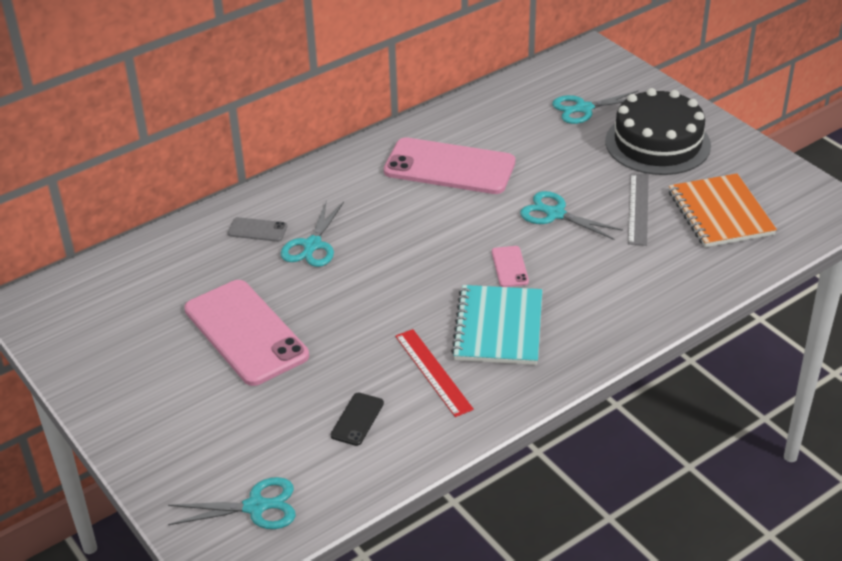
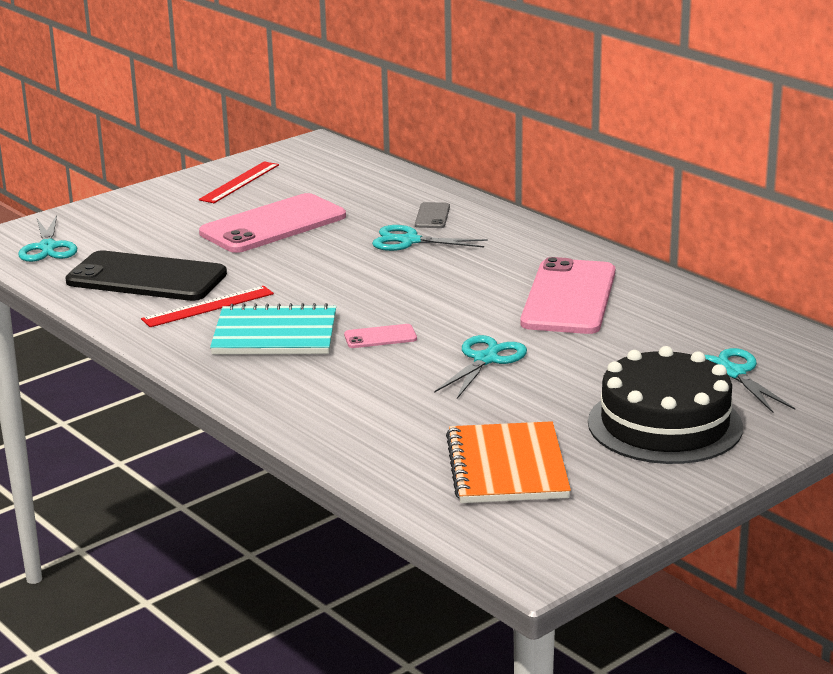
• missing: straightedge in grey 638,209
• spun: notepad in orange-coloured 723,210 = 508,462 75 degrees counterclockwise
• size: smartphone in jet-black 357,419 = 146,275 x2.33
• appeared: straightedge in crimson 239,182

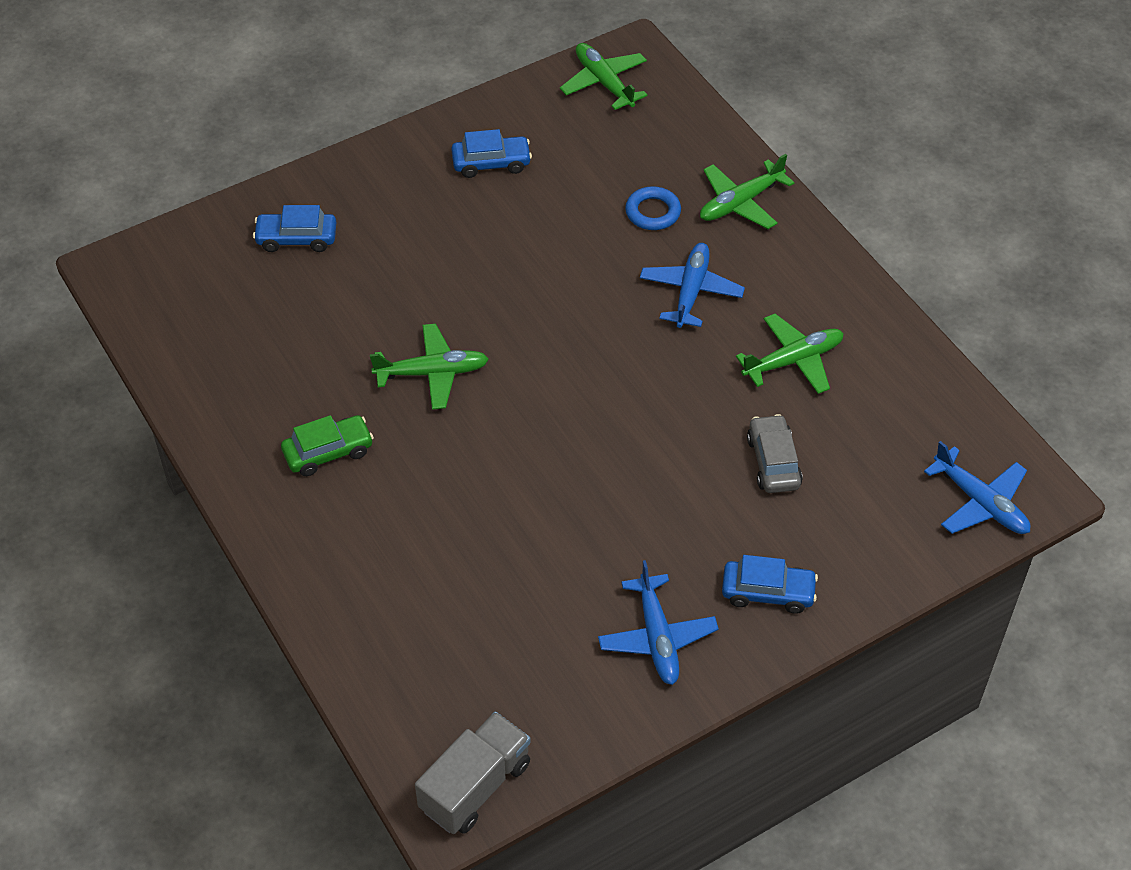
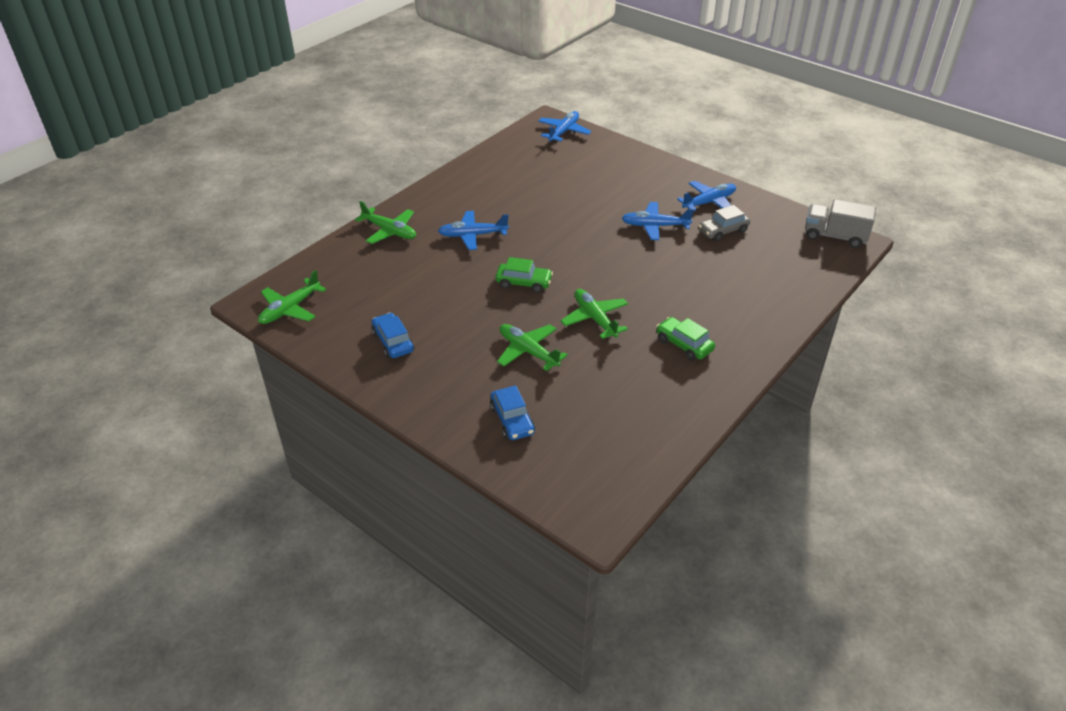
• missing: ring in royal blue 653,208
• relocated: toy plane in green 790,354 to 532,347
• relocated: toy car in grey 775,453 to 724,223
• missing: toy car in royal blue 770,584
• appeared: toy plane in royal blue 658,221
• appeared: toy car in green 524,275

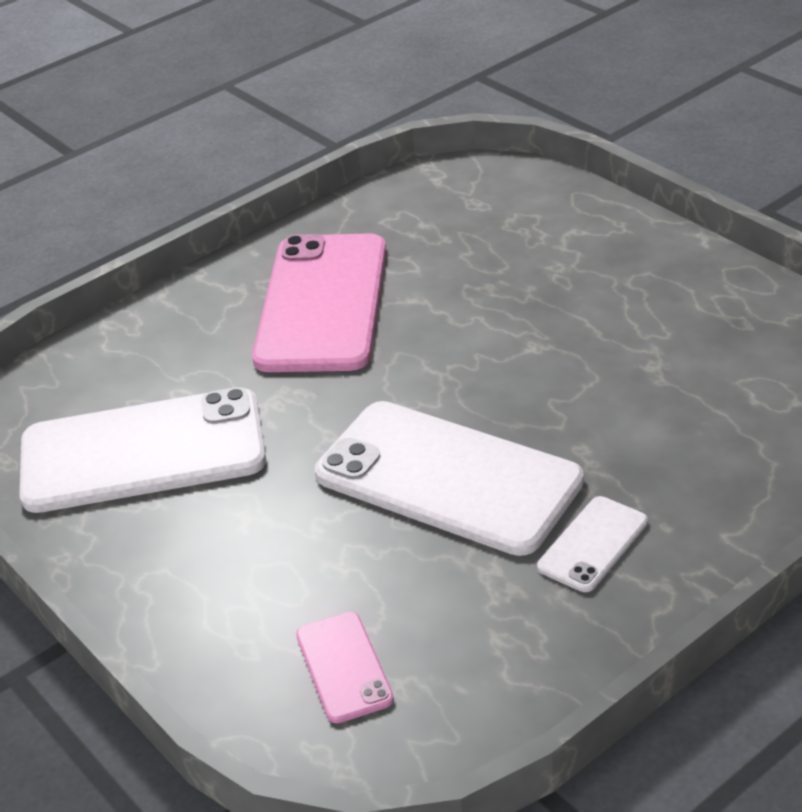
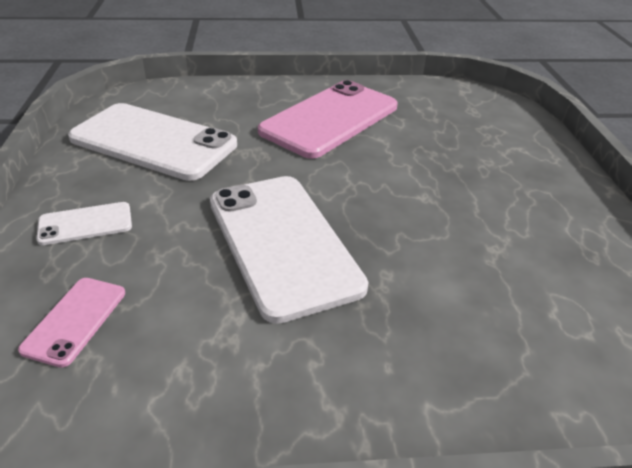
• relocated: smartphone in pure white 592,544 to 84,223

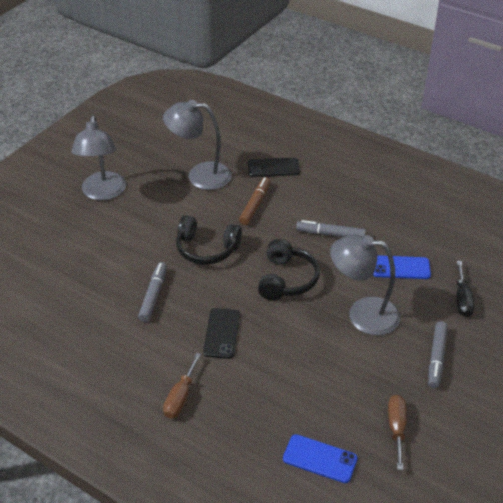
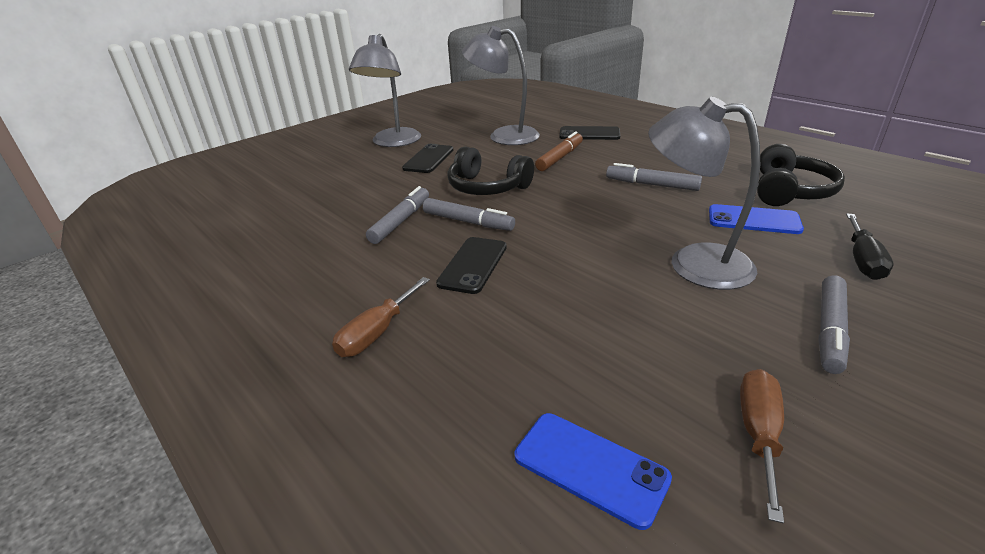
• relocated: over-ear headphones in jet-black 289,269 to 801,175
• appeared: smartphone in jet-black 427,158
• appeared: marker pen in grey 469,214

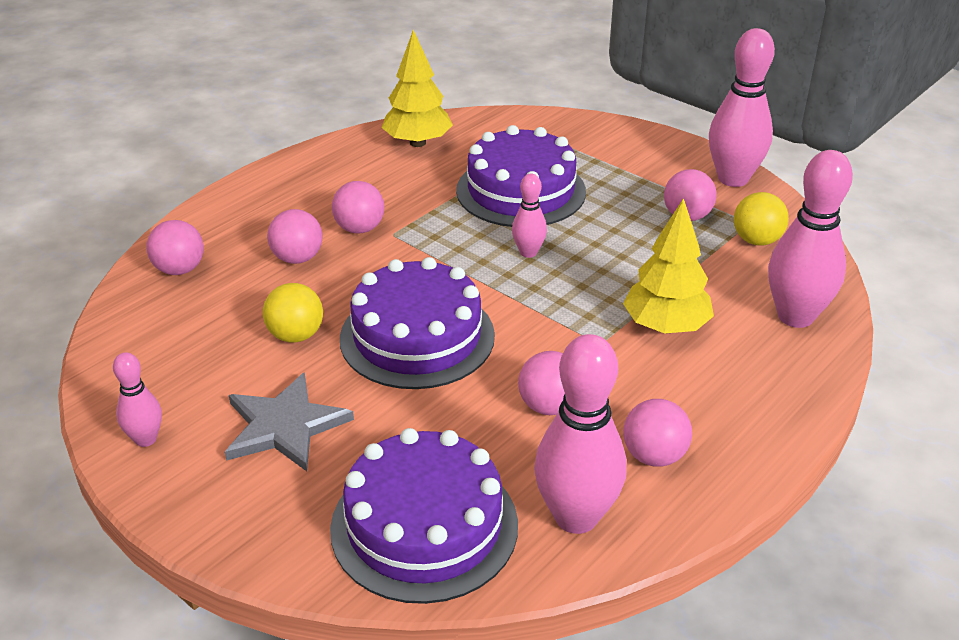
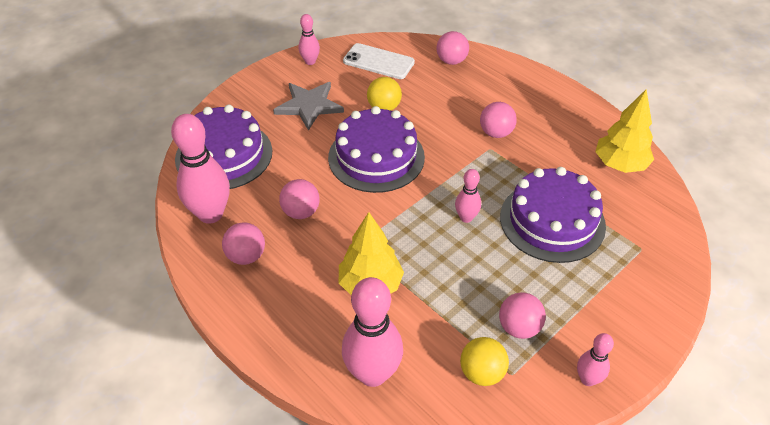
• size: tenpin in rosy 742,107 = 595,359 x0.52
• missing: play ball in rosy 295,236
• appeared: smartphone in pure white 379,61

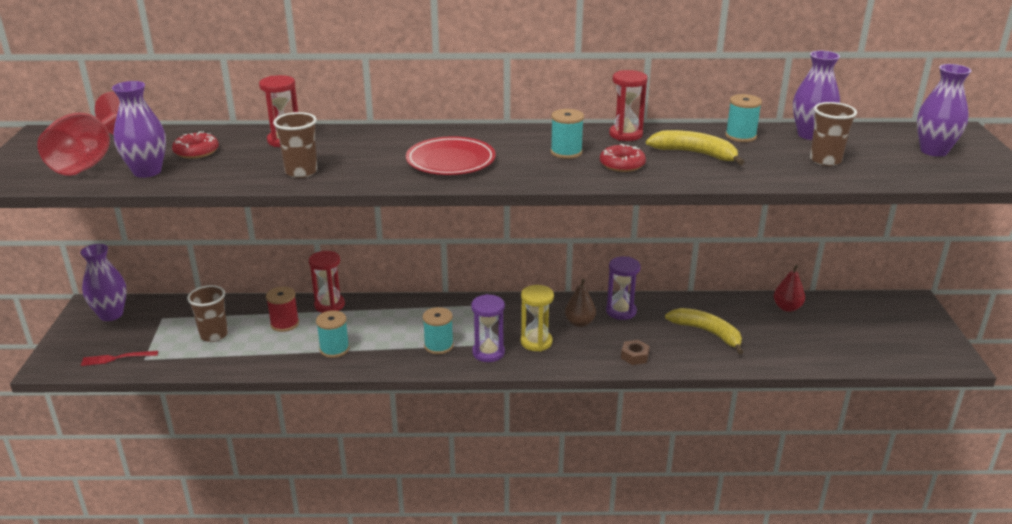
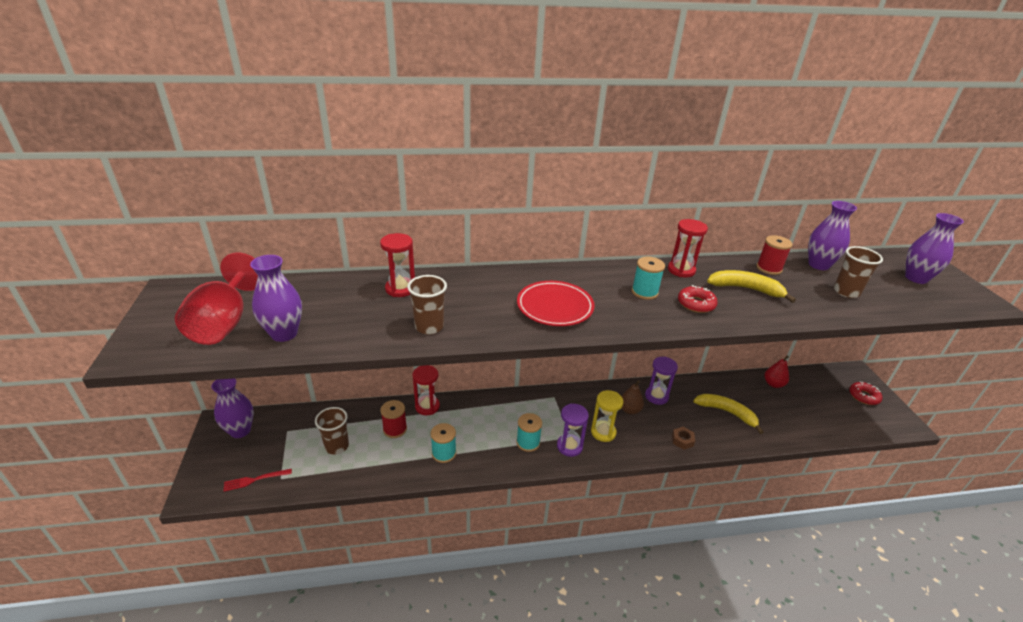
• colour: reel of thread in aqua 743,118 to reel of thread in crimson 774,255
• relocated: doughnut in crimson 195,145 to 865,393

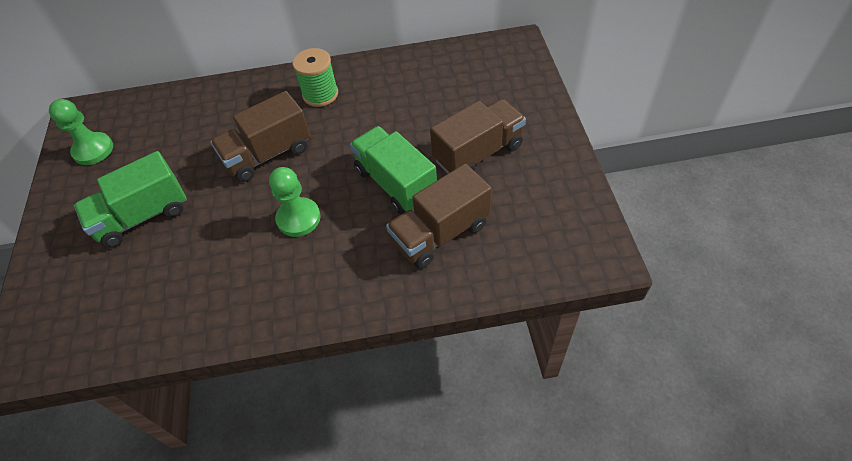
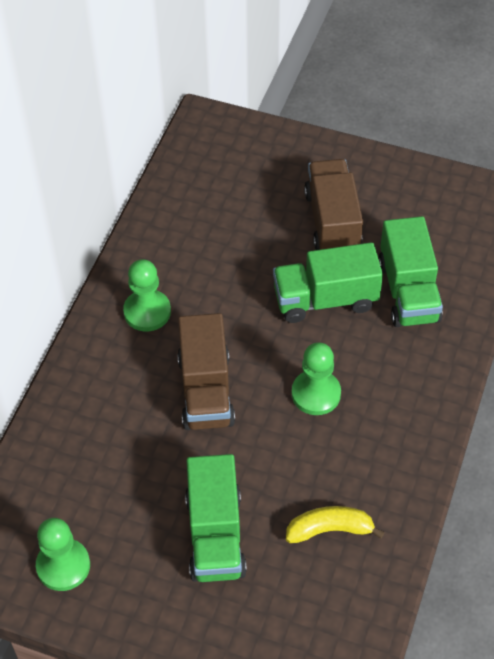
• exchanged: reel of thread in green 315,77 to pawn in green 147,295
• colour: lorry in brown 439,216 to lorry in green 410,271
• appeared: banana in yellow 335,524

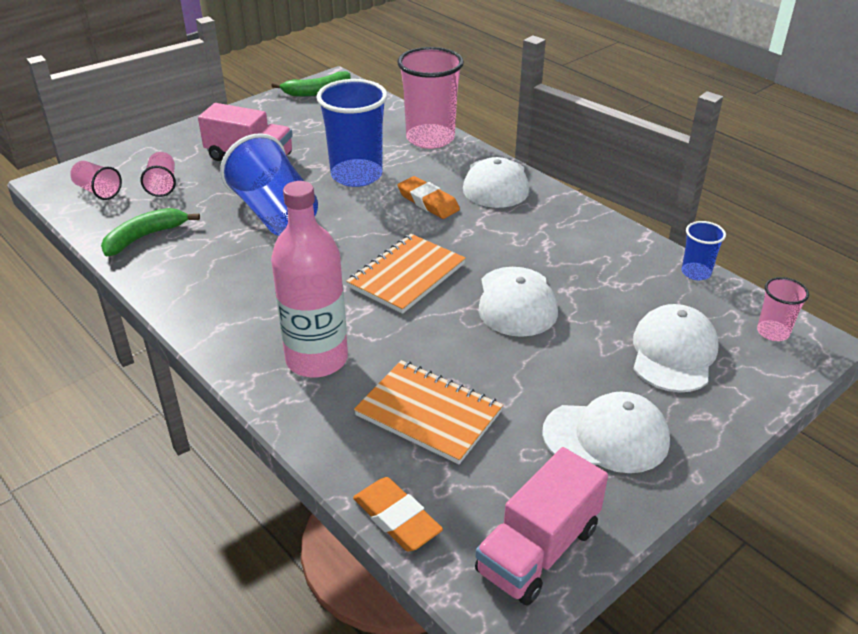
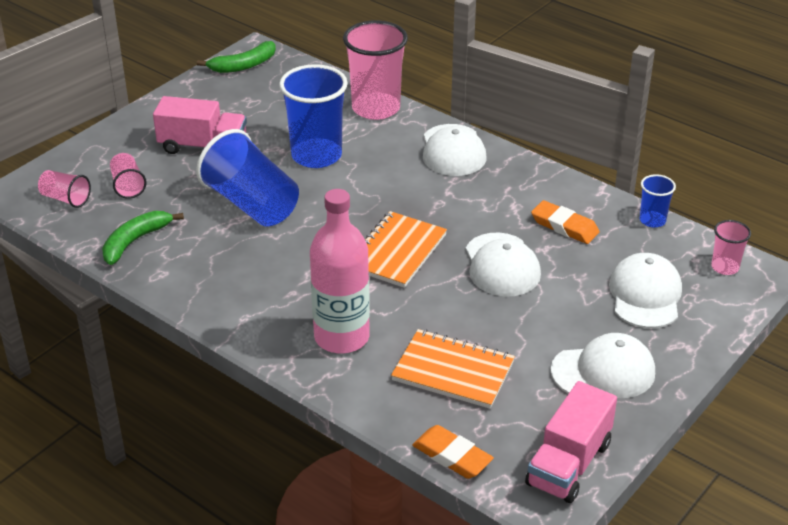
• relocated: gum eraser in orange-coloured 428,197 to 565,222

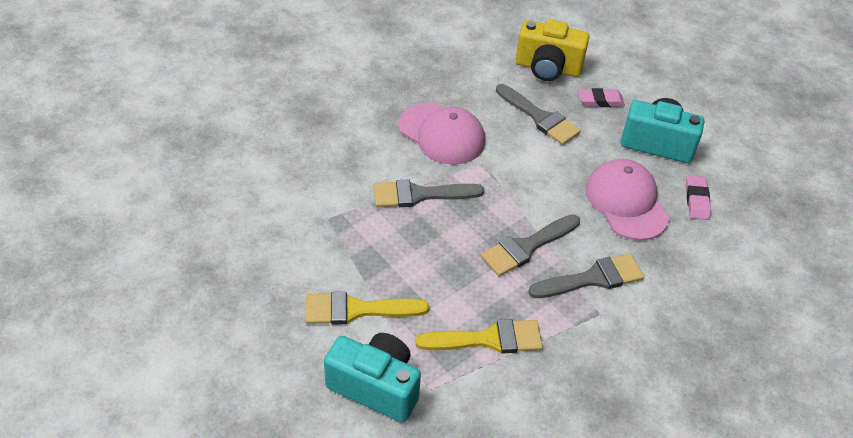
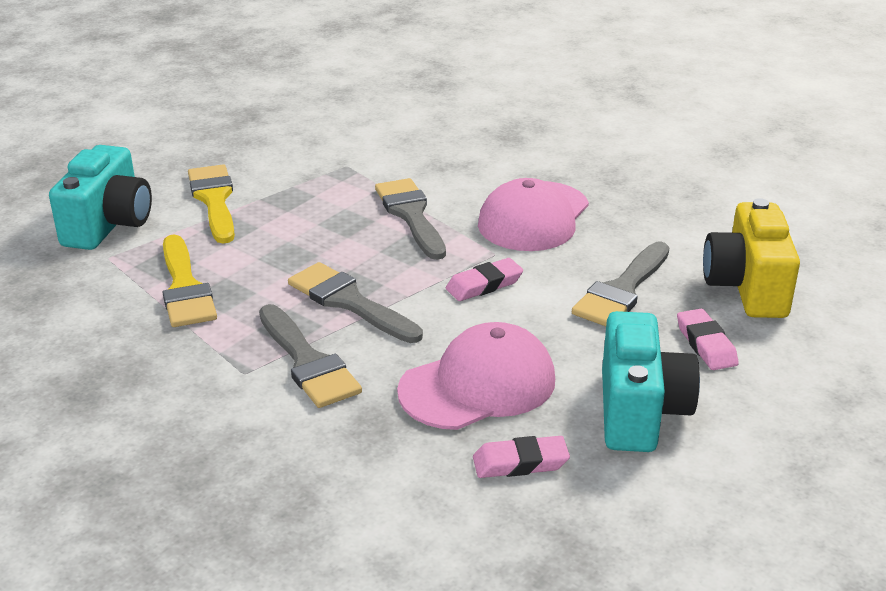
• appeared: gum eraser in rosy 484,279

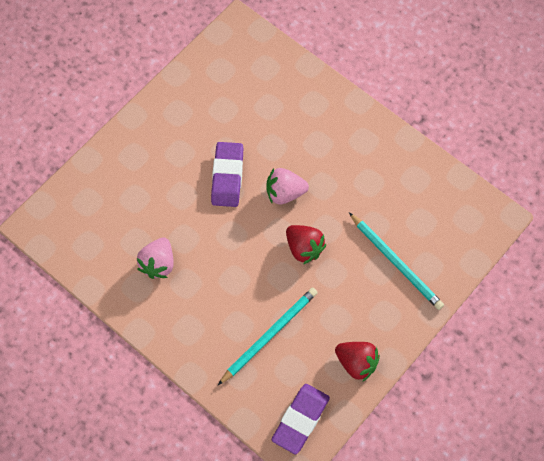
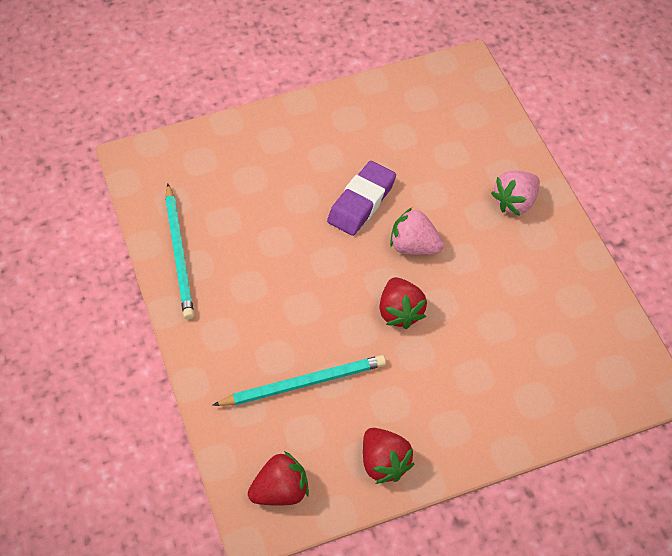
• relocated: wooden pencil in aqua 396,261 to 179,251
• relocated: toy strawberry in rosy 155,258 to 515,193
• exchanged: gum eraser in royal purple 301,419 to toy strawberry in crimson 278,478

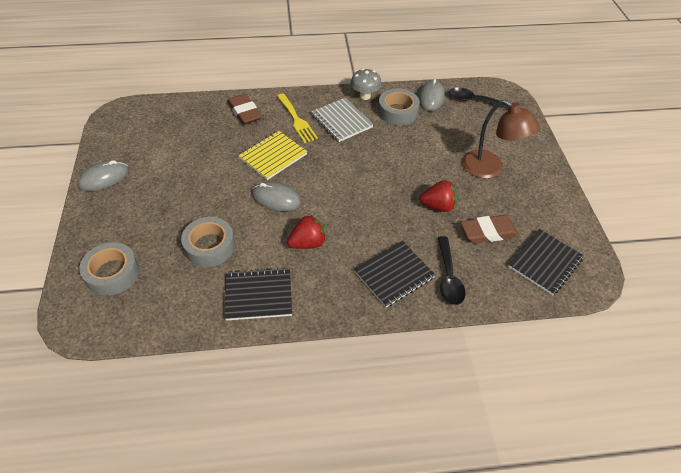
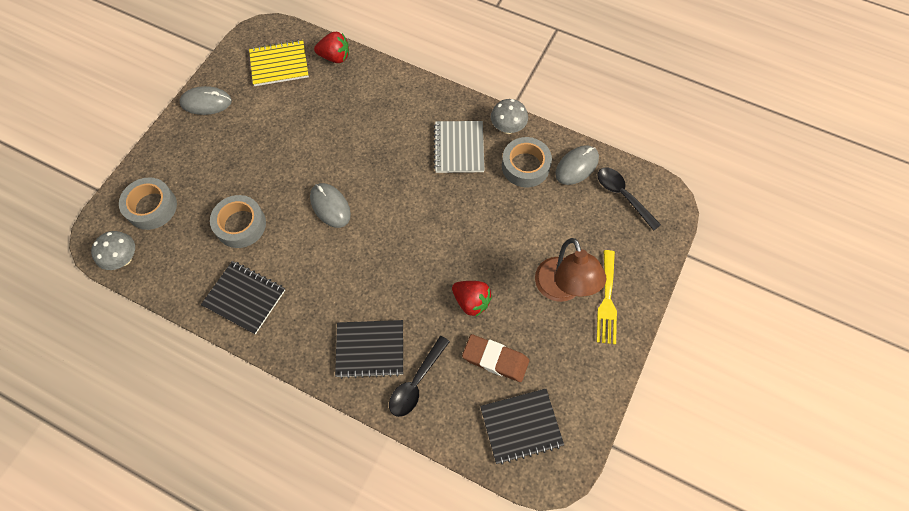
• relocated: fork in yellow 297,118 to 607,297
• missing: gum eraser in brown 244,109
• relocated: notepad in yellow 272,155 to 279,62
• relocated: toy strawberry in crimson 306,232 to 331,47
• appeared: toadstool in grey 113,250

